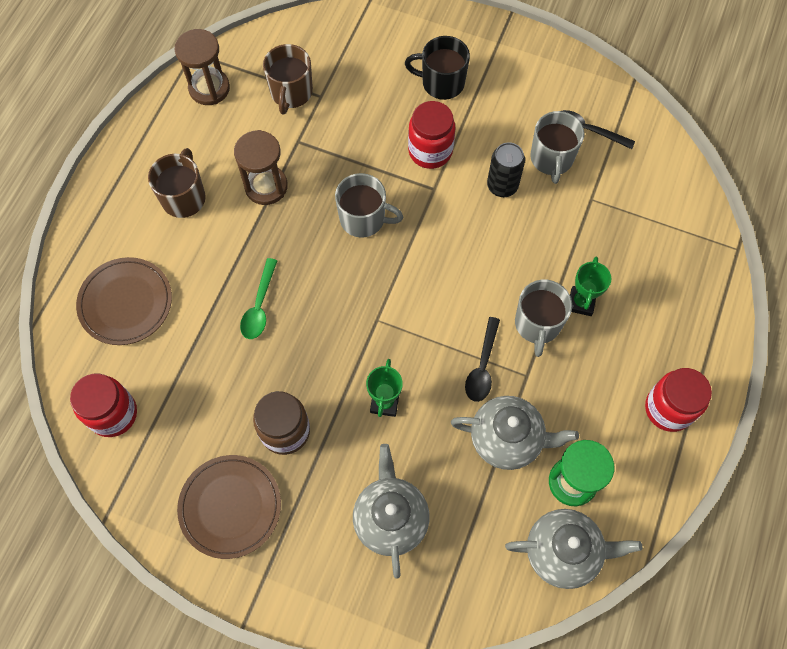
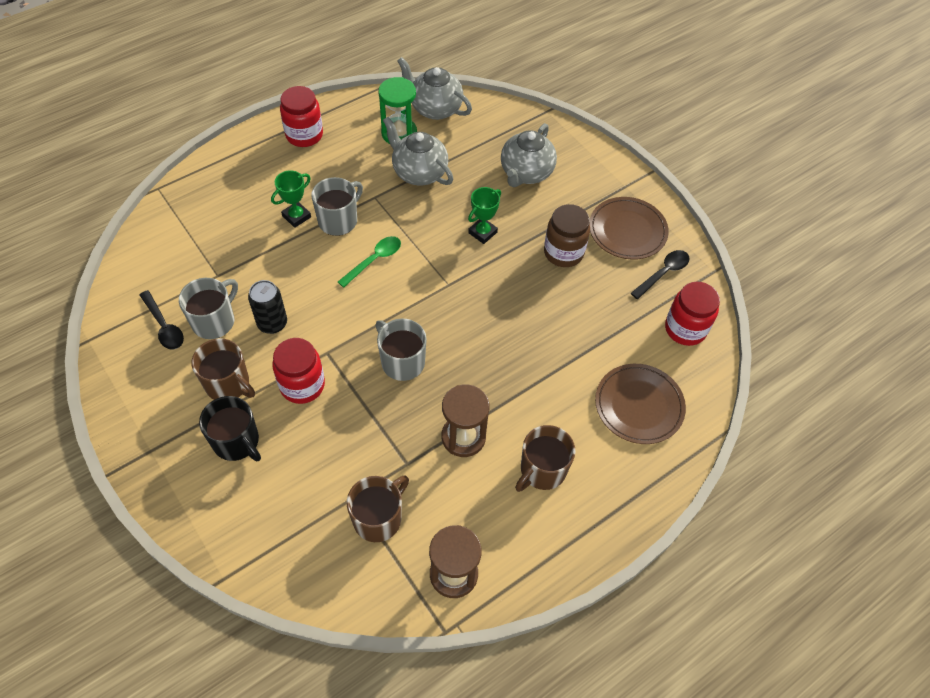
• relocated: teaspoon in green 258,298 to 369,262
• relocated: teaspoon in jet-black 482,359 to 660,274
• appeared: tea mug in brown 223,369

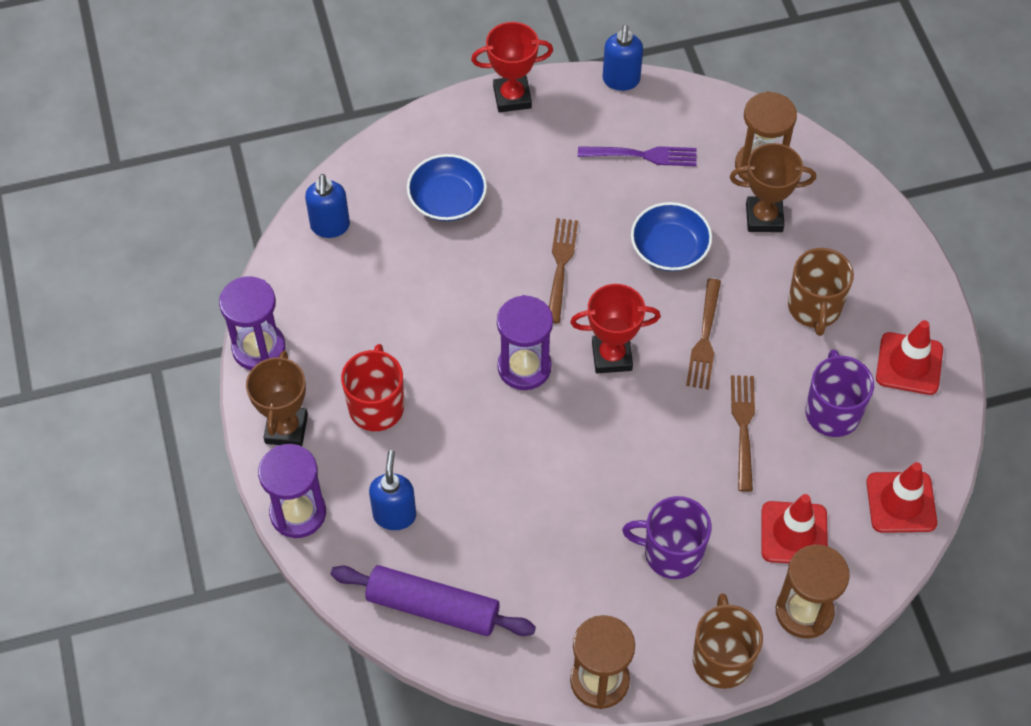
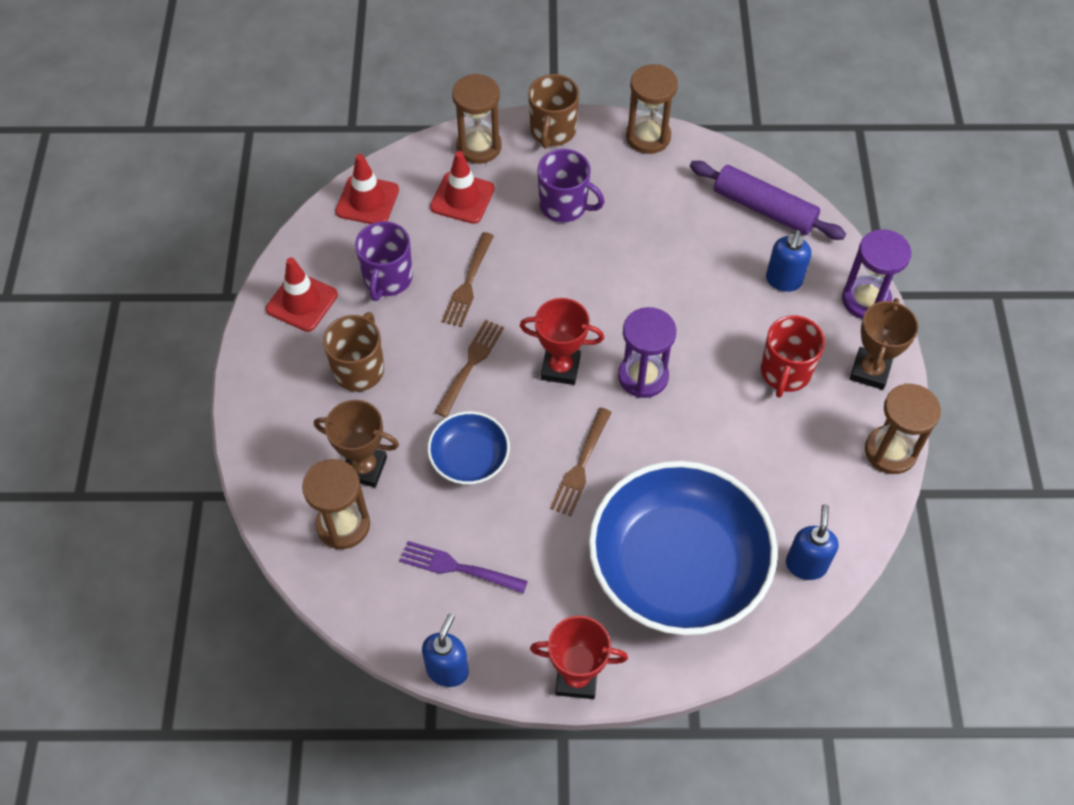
• size: deep dish in royal blue 447,187 = 683,548 x2.14
• colour: sand timer in royal purple 252,323 to sand timer in brown 903,428

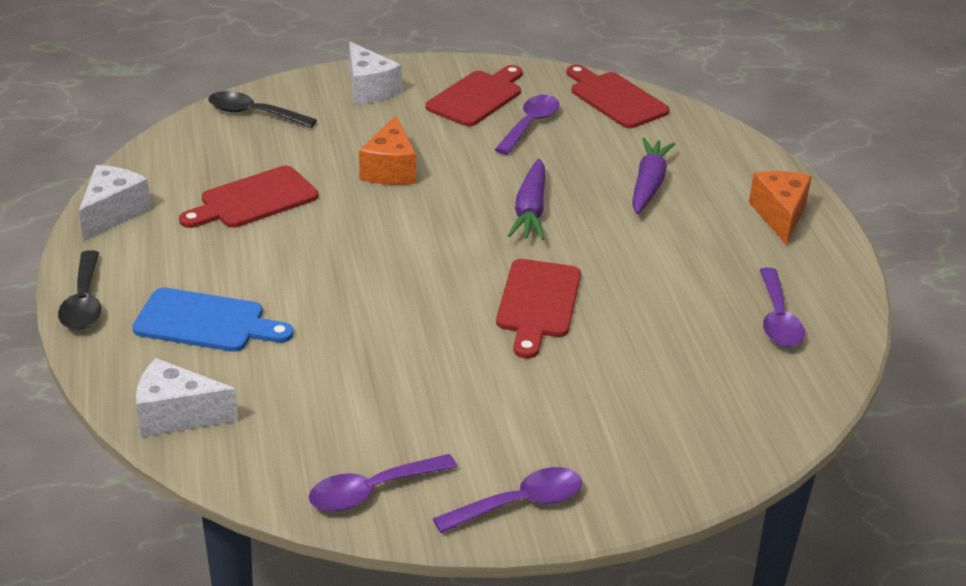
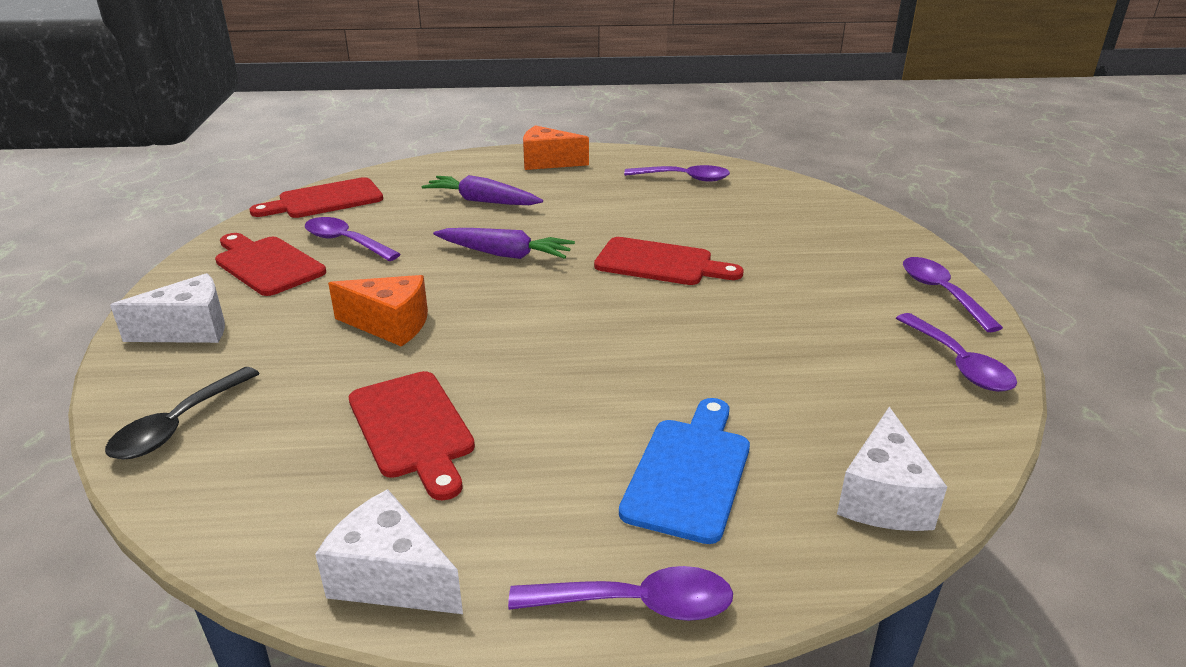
• colour: teaspoon in jet-black 79,290 to teaspoon in royal purple 620,593

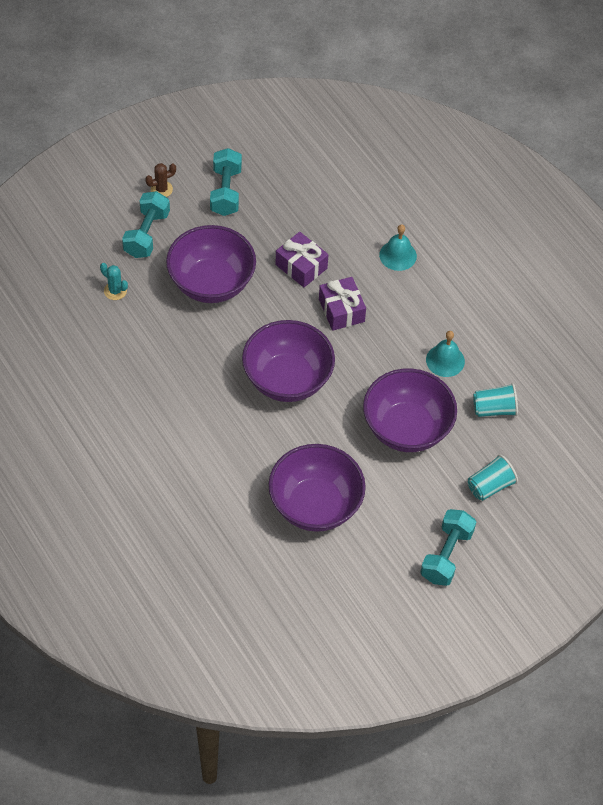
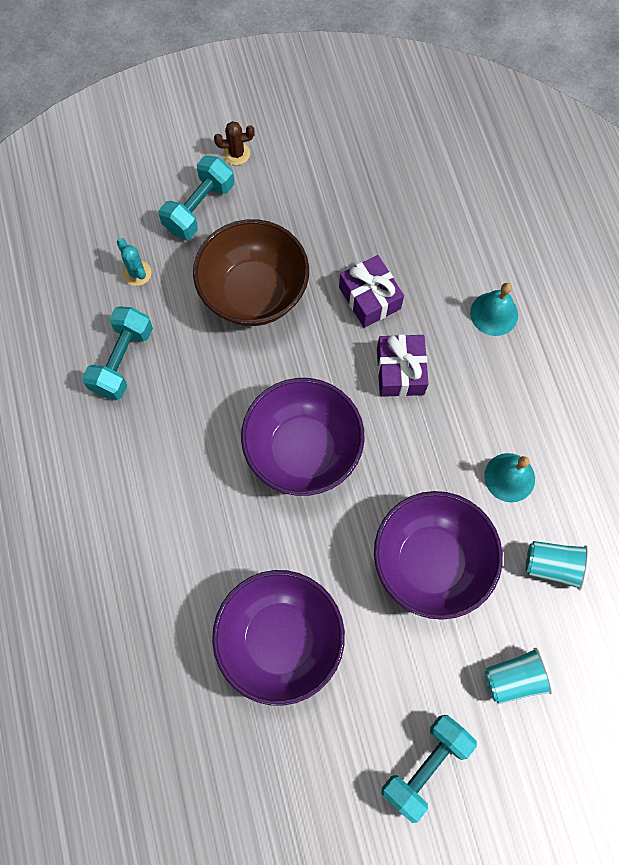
• relocated: free weight in aqua 226,182 to 117,353
• colour: deep dish in royal purple 211,264 to deep dish in brown 251,272

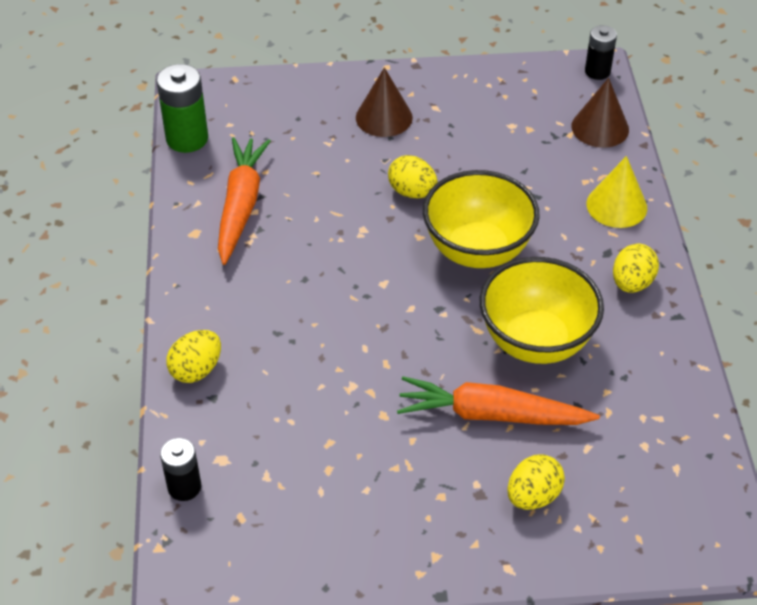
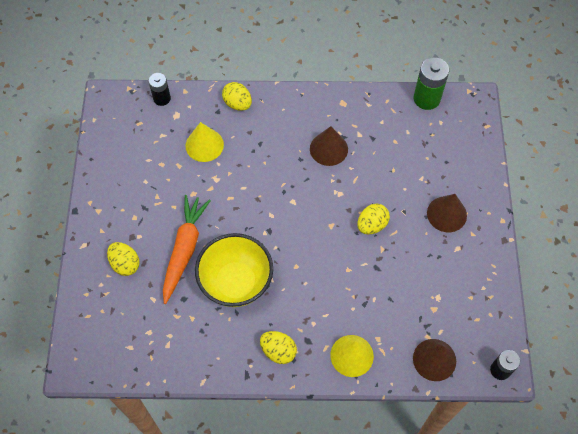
• missing: carrot in orange-coloured 244,201
• missing: deep dish in yellow 481,219
• appeared: solid cone in yellow 204,142
• appeared: solid cone in brown 329,146

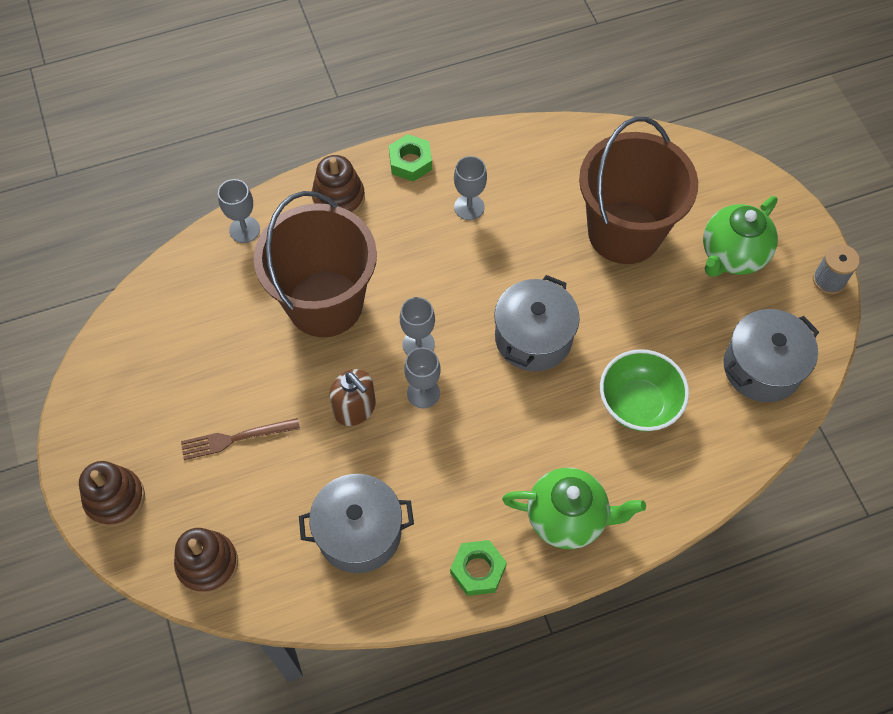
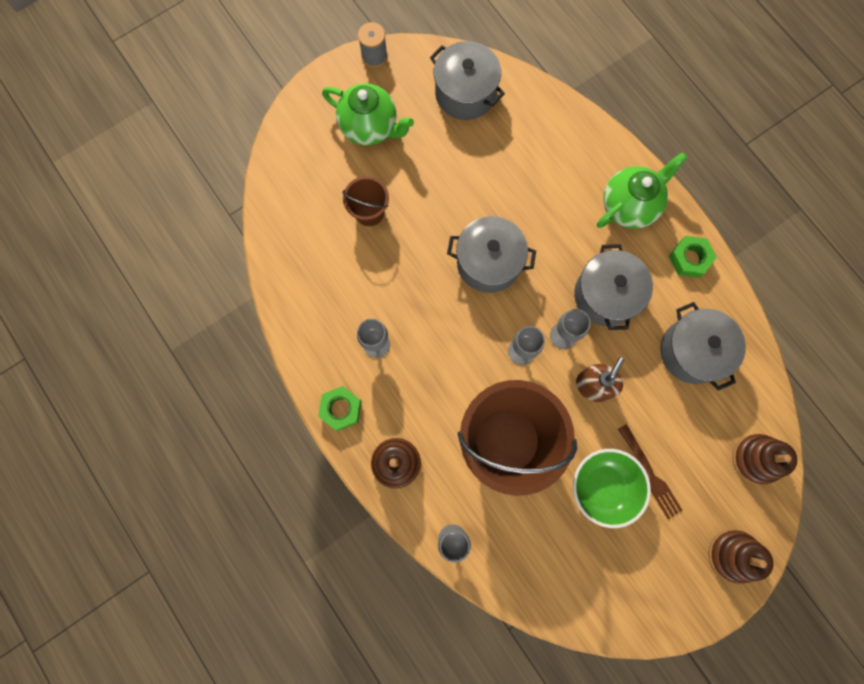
• size: pail in brown 638,190 = 365,201 x0.47
• relocated: deep dish in green 644,390 to 612,488
• spun: china teapot in green 574,508 = 642,190 60 degrees clockwise
• appeared: cooking pot in grey 613,287

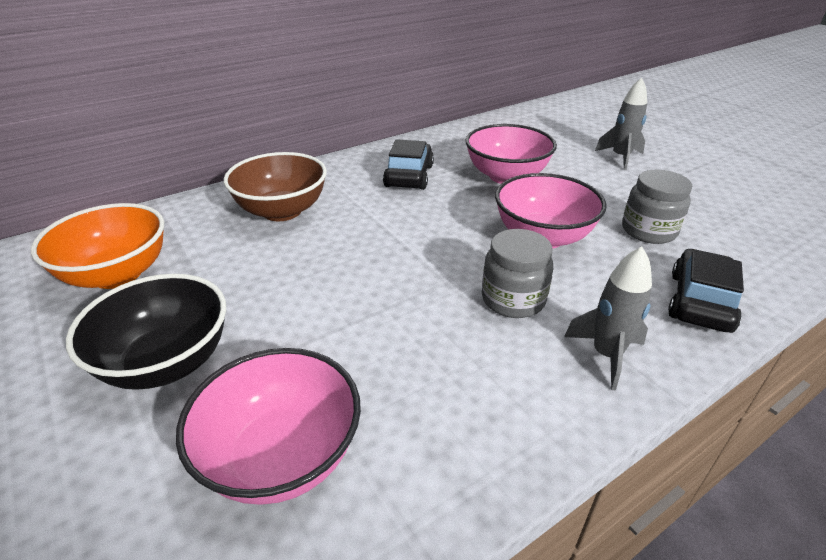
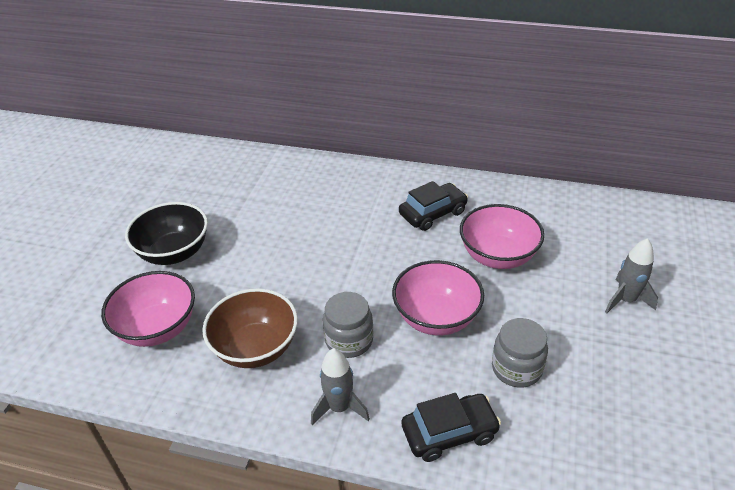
• relocated: deep dish in brown 275,186 to 250,328
• missing: deep dish in orange-coloured 97,246

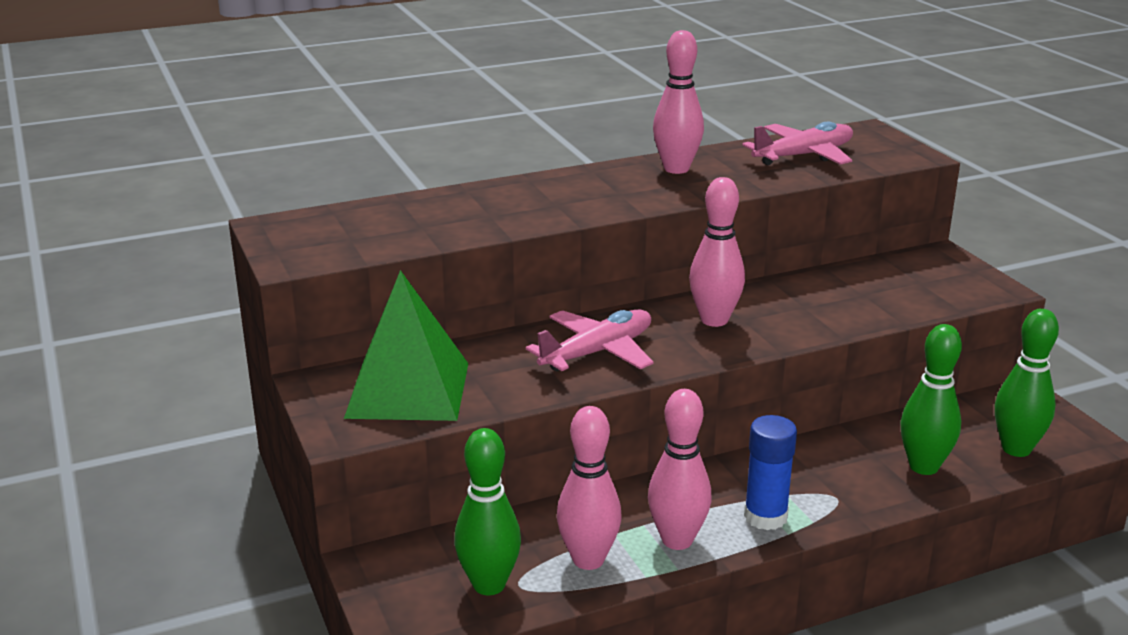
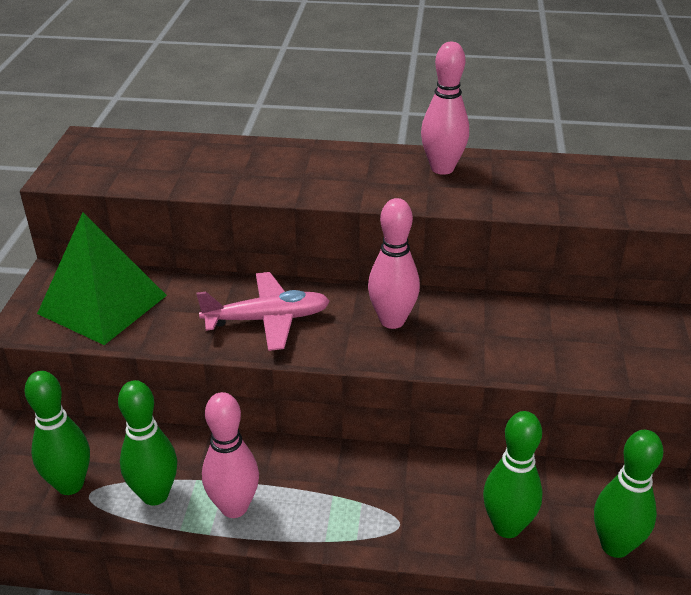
• missing: toy plane in rosy 797,143
• colour: tenpin in rosy 589,488 to tenpin in green 147,443
• missing: glue stick in royal blue 770,472

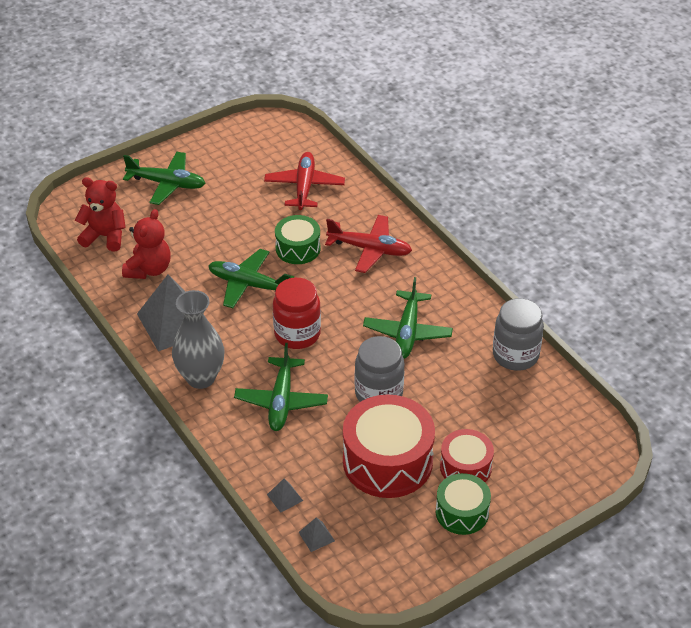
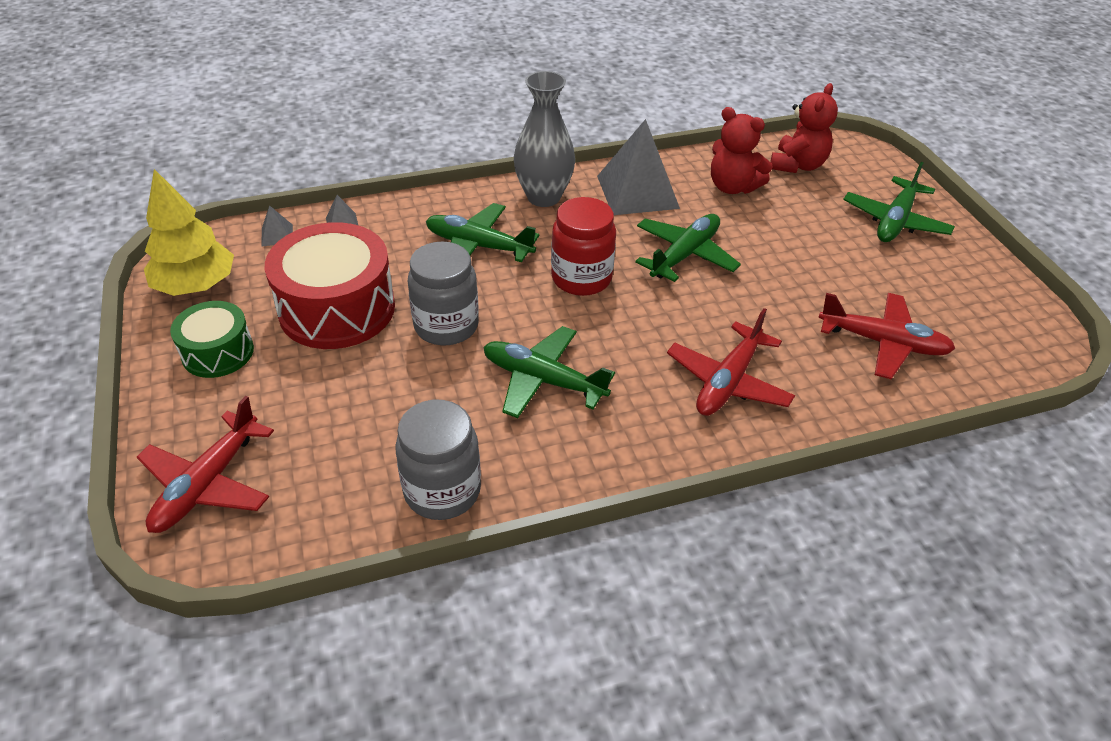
• missing: drum in green 297,239
• missing: drum in crimson 467,455
• appeared: fir tree in yellow 189,232
• appeared: toy plane in crimson 205,464

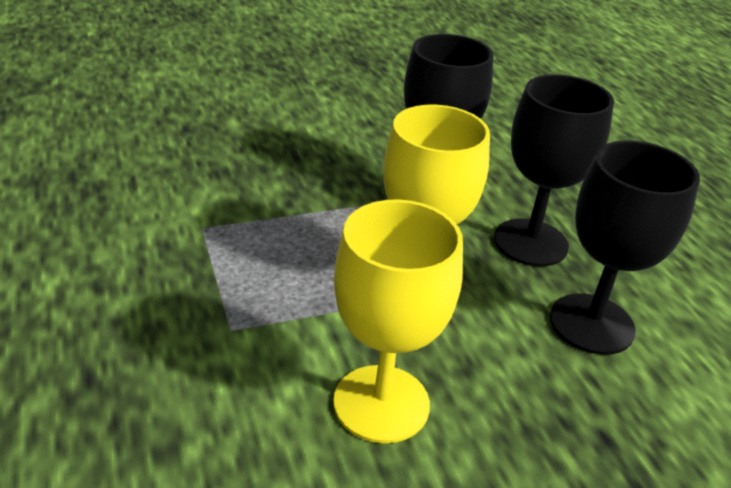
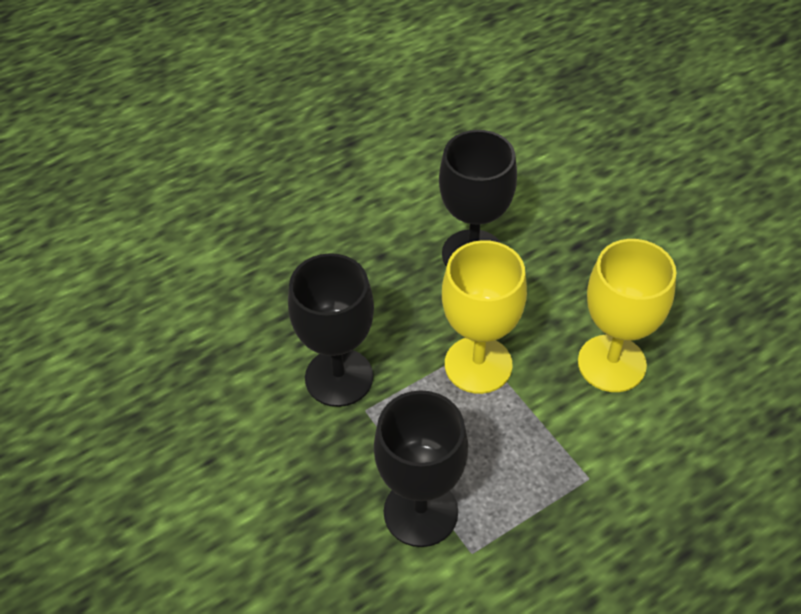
• relocated: goblet in jet-black 554,170 to 421,468

